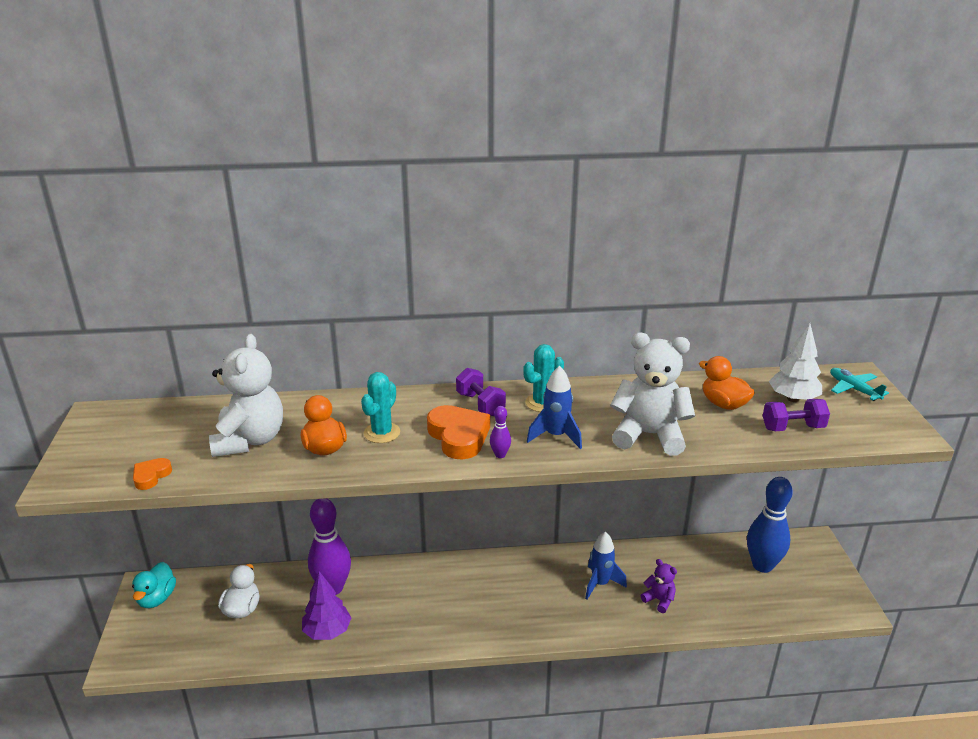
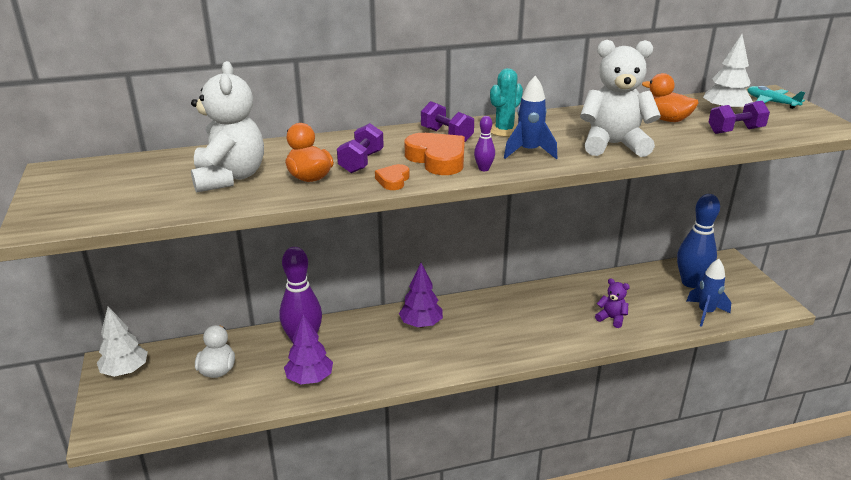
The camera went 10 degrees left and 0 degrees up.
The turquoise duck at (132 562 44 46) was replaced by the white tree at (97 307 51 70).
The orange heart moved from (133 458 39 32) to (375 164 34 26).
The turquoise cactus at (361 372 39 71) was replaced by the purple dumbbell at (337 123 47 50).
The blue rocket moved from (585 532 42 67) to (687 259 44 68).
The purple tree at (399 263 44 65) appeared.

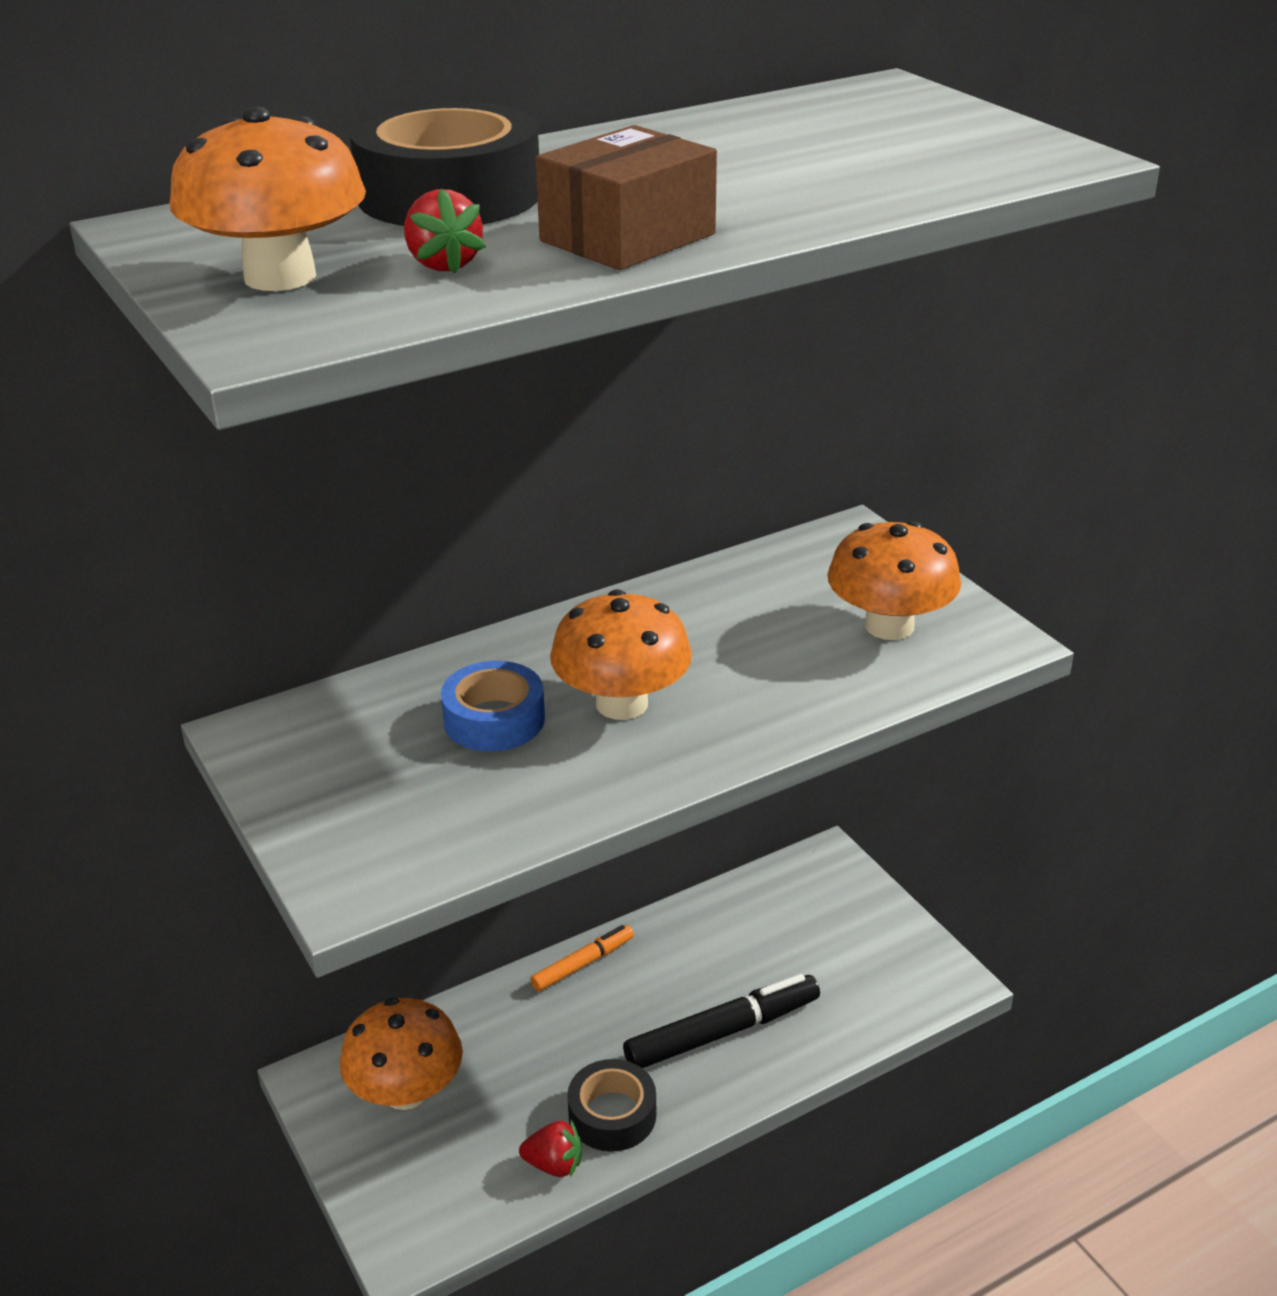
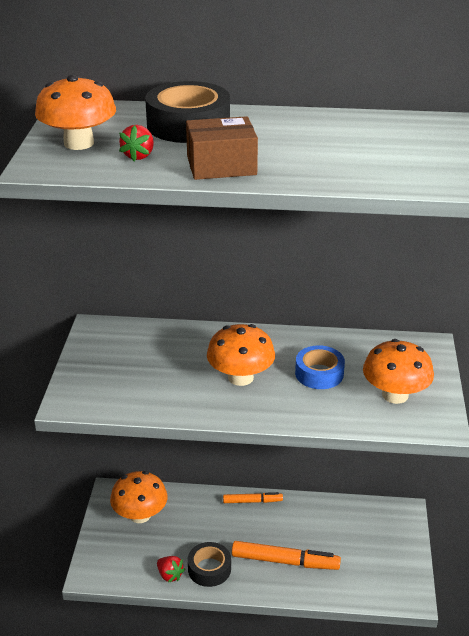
The camera went 35 degrees right and 0 degrees up.
The blue tape moved from (441 661 104 90) to (295 345 50 44).
The black marker at (623 974 197 94) became the orange marker at (232 541 109 29).

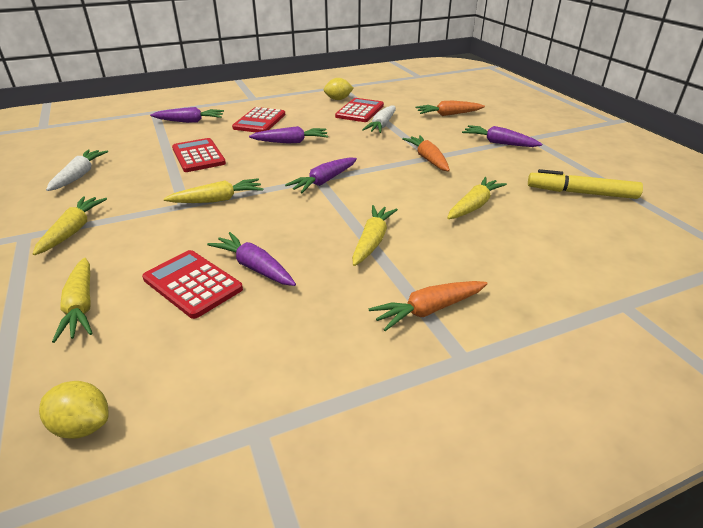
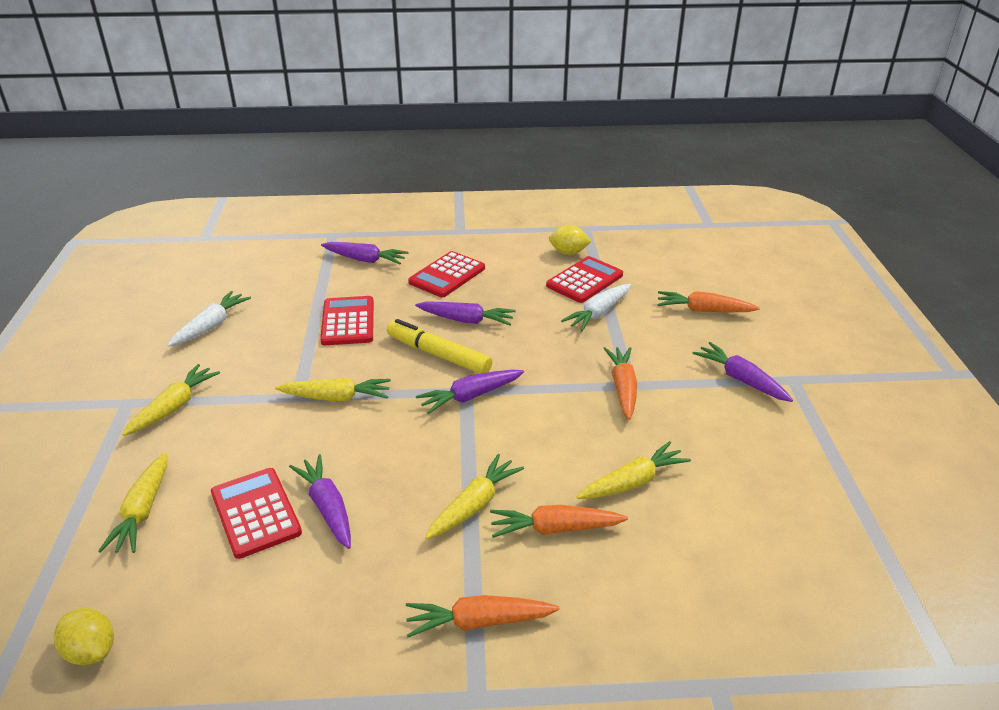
The camera went 20 degrees right and 0 degrees up.
The yellow marker moved from (528 169 115 30) to (387 319 105 55).
The orange carrot at (490 505 138 33) appeared.

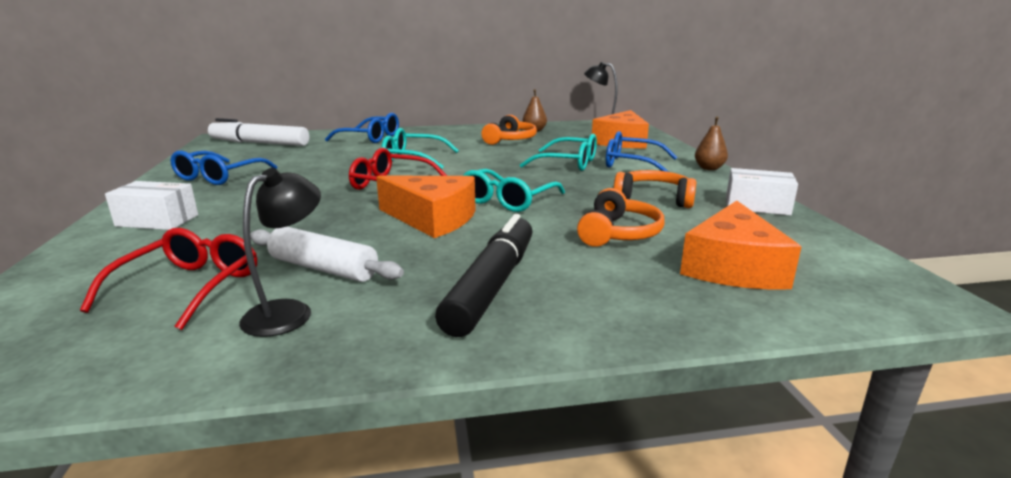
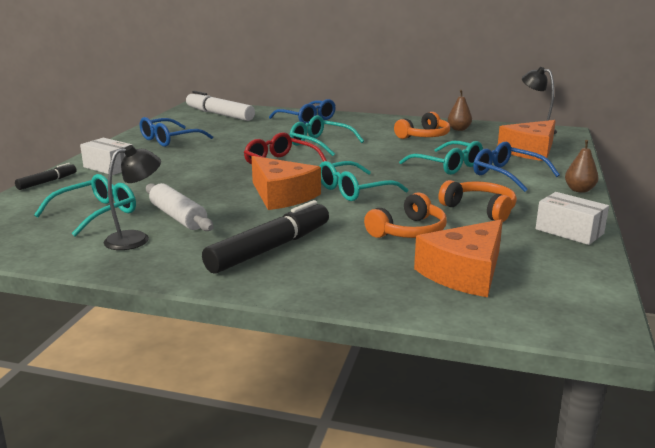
The camera went 25 degrees right and 0 degrees up.
The red glasses at (80 228 177 102) became the turquoise glasses at (34 174 102 63).
The black marker at (15 163 62 27) appeared.

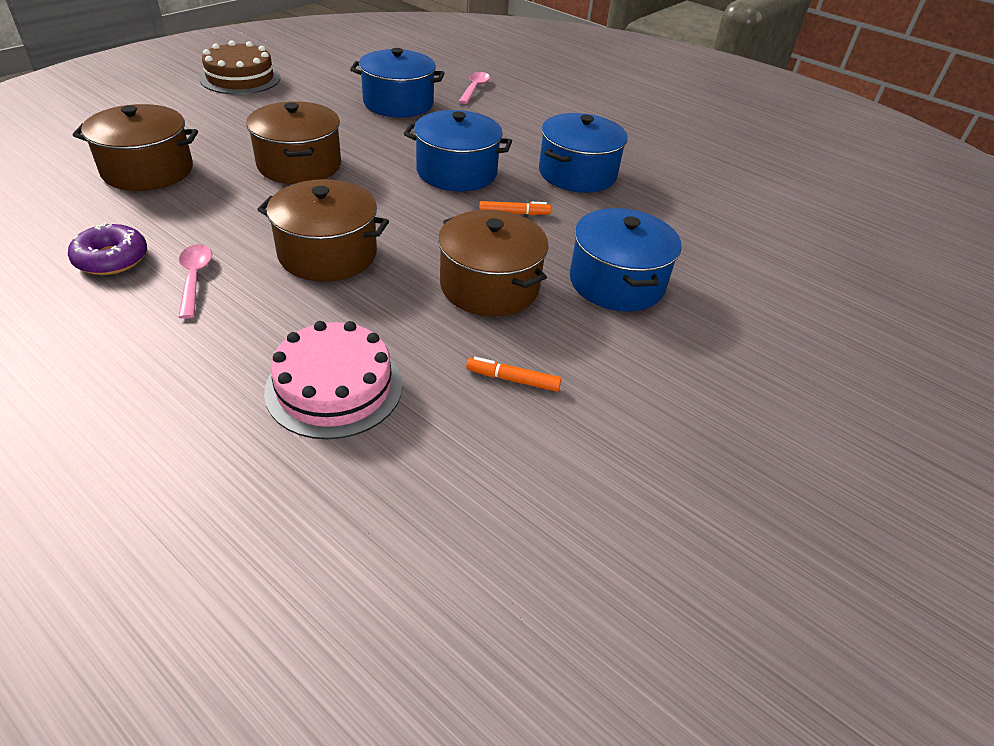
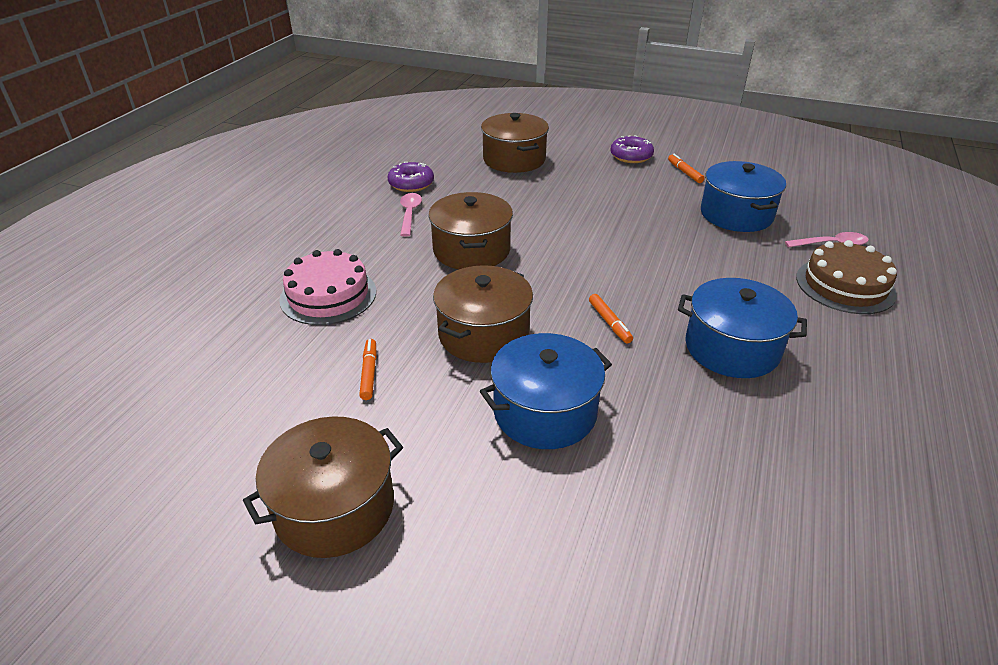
The camera went 75 degrees right and 5 degrees down.
The pink spoon at (179 244 33 75) turned 60 degrees counterclockwise.
The brown cake moved from (200 41 81 54) to (796 240 101 74).
The brown pot moved from (246 101 95 83) to (243 416 160 142).
The blue pot at (404 110 108 81) disappeared.
The purple donut at (610 135 44 28) appeared.
The orange marker at (668 154 37 29) appeared.

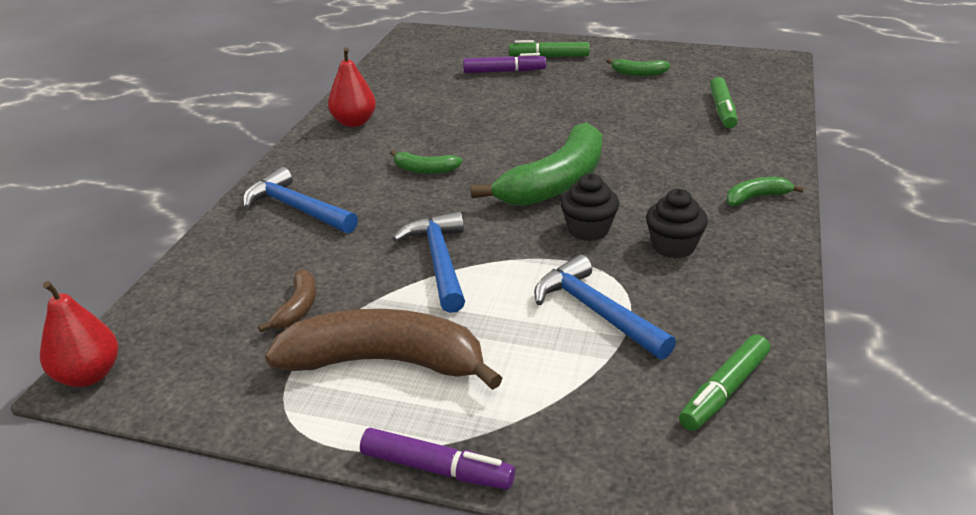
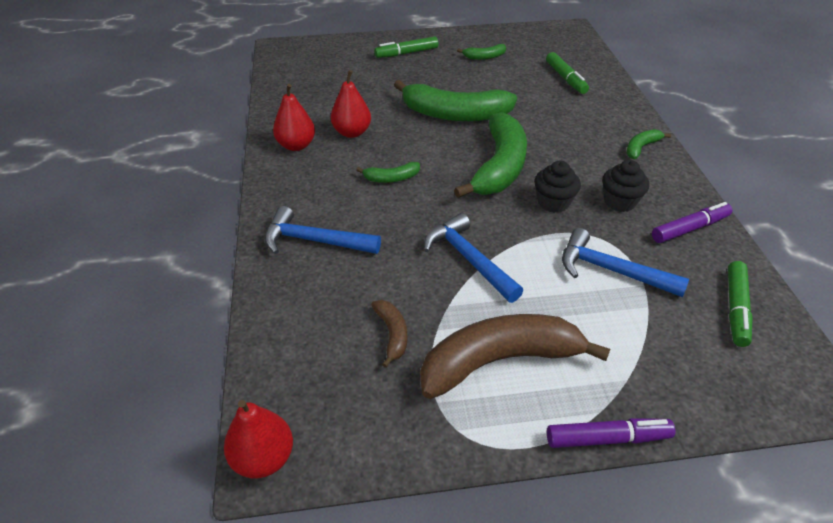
The camera went 25 degrees left and 10 degrees up.
The purple marker moved from (463 53 83 20) to (652 202 81 41).
The red pear at (331 70 40 68) appeared.
The green banana at (394 80 123 42) appeared.

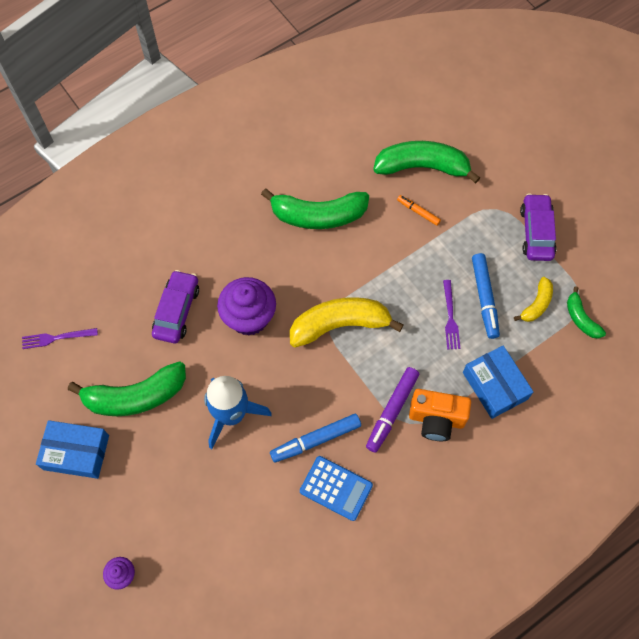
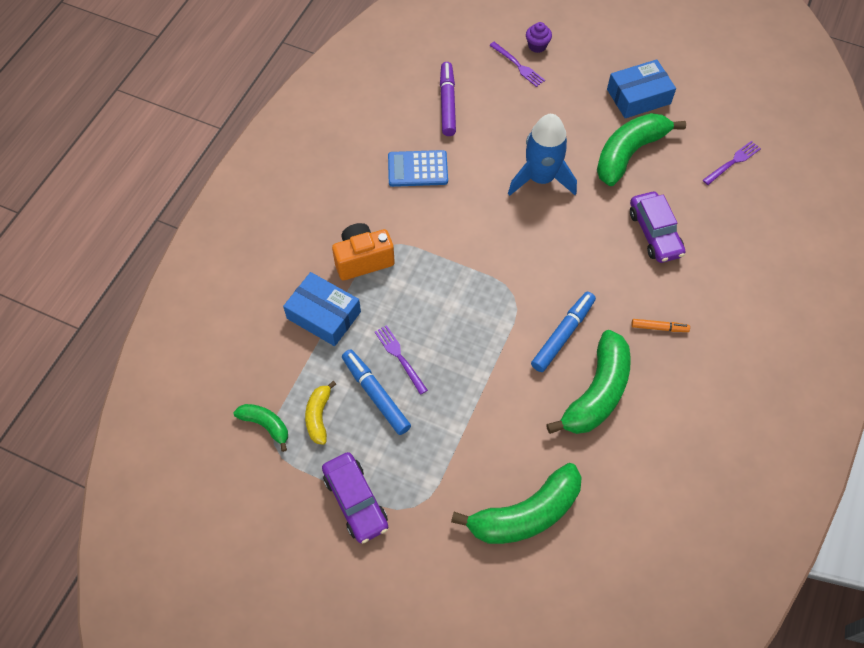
The camera went 150 degrees right and 5 degrees down.
The purple cupcake at (217 277 59 59) disappeared.
The green banana at (261 188 108 41) turned 150 degrees clockwise.
The blue marker moved from (270 414 91 49) to (531 292 65 80).
The yellow banana at (290 297 113 50) disappeared.
The purple marker moved from (366 367 53 86) to (440 62 16 74).
The orange marker moved from (397 195 44 31) to (632 319 58 13).
The purple fork at (489 42 56 45) appeared.

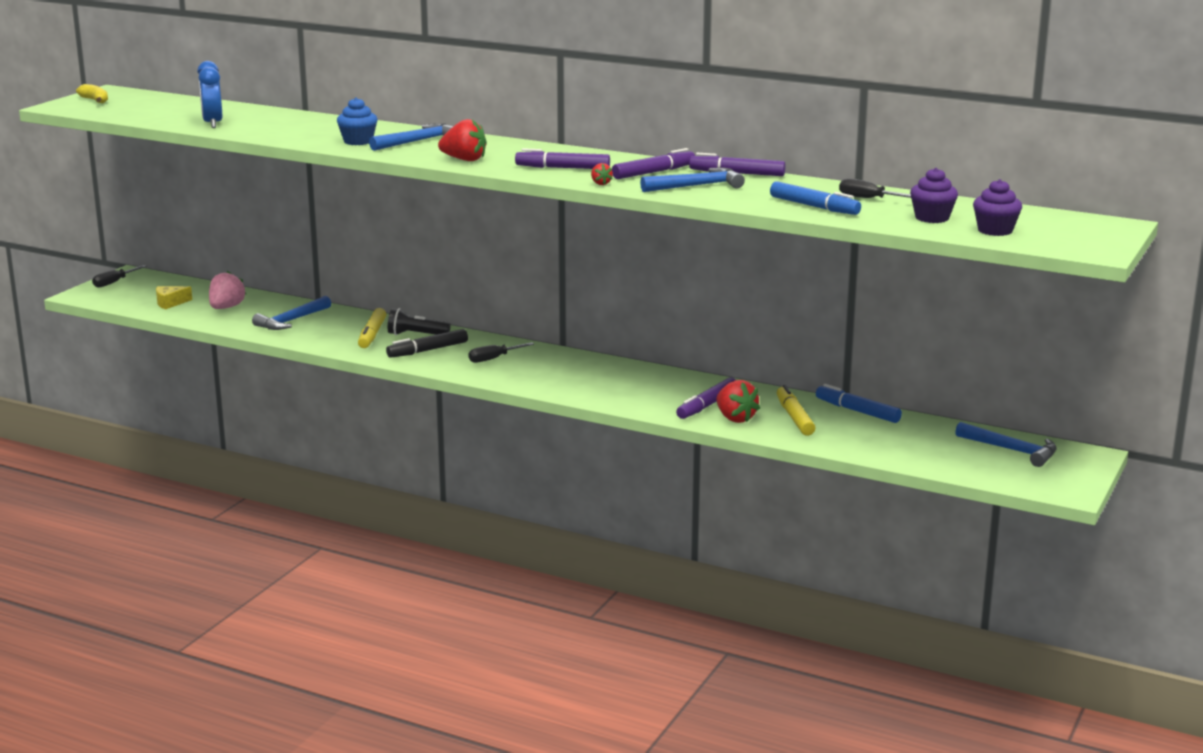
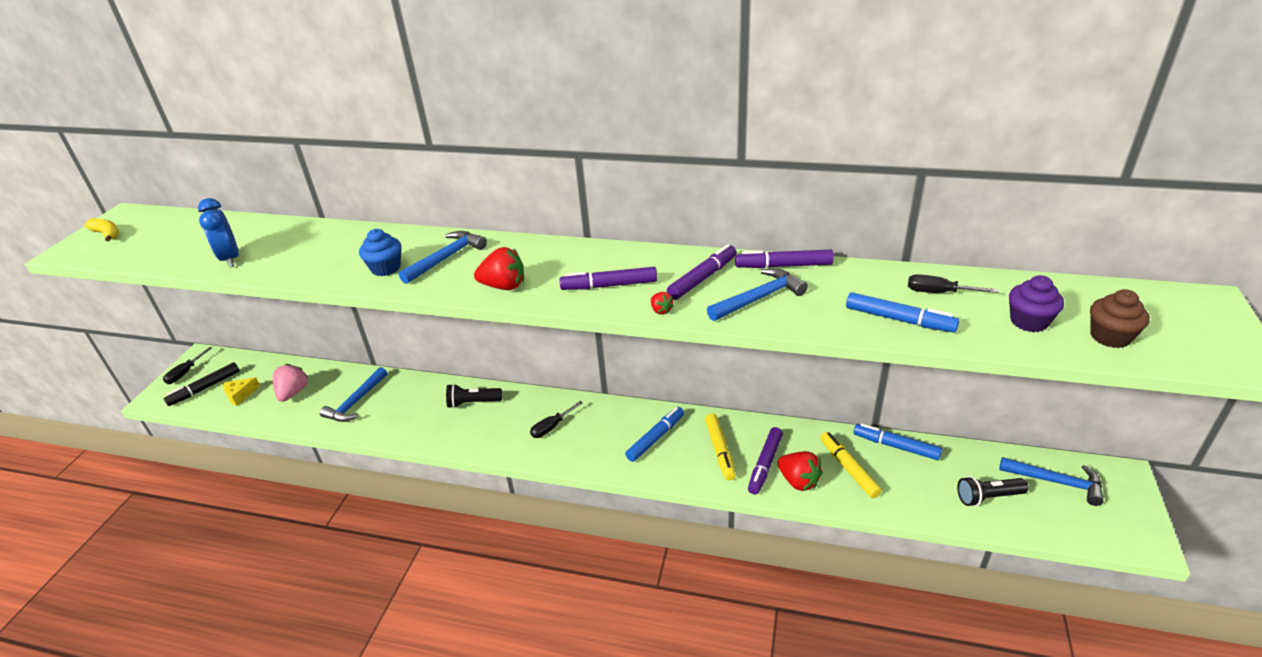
The camera went 10 degrees left and 15 degrees up.
The yellow marker moved from (358 308 28 40) to (705 413 31 67).
The black marker moved from (386 329 82 29) to (164 362 75 44).
The purple cupcake at (973 179 49 57) became the brown cupcake at (1090 289 60 59).
The blue marker at (625 407 59 55) appeared.
The black flashlight at (957 476 72 30) appeared.

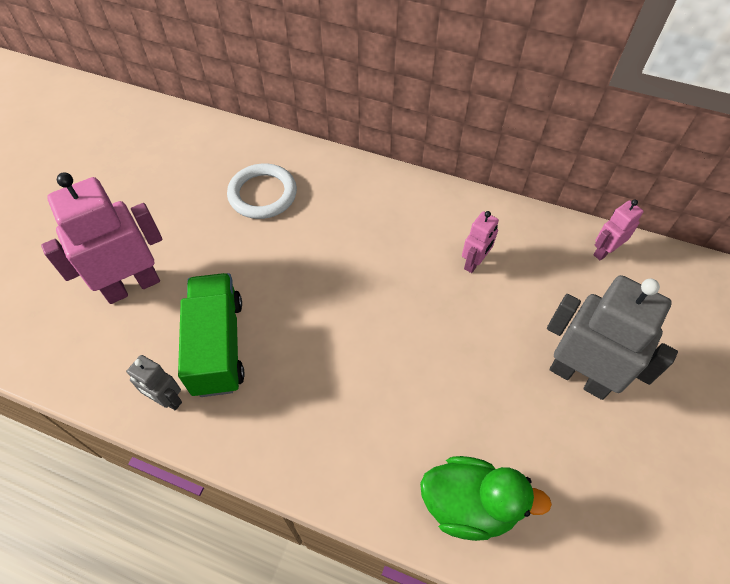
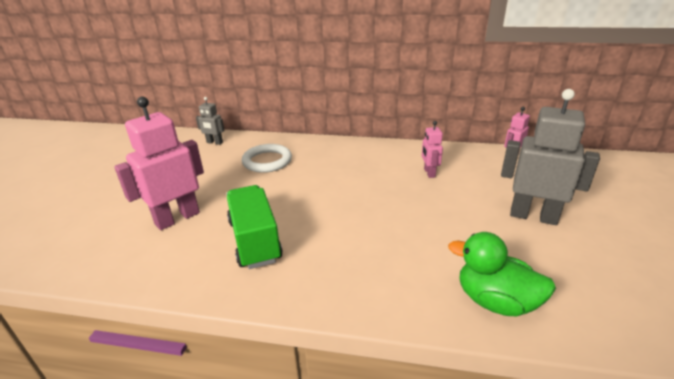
The camera went 10 degrees left and 25 degrees down.
The grey robot moved from (126 355 56 56) to (196 97 29 48).
The green duck at (420 456 132 85) turned 150 degrees counterclockwise.
The pink robot at (462 211 37 62) turned 150 degrees clockwise.

